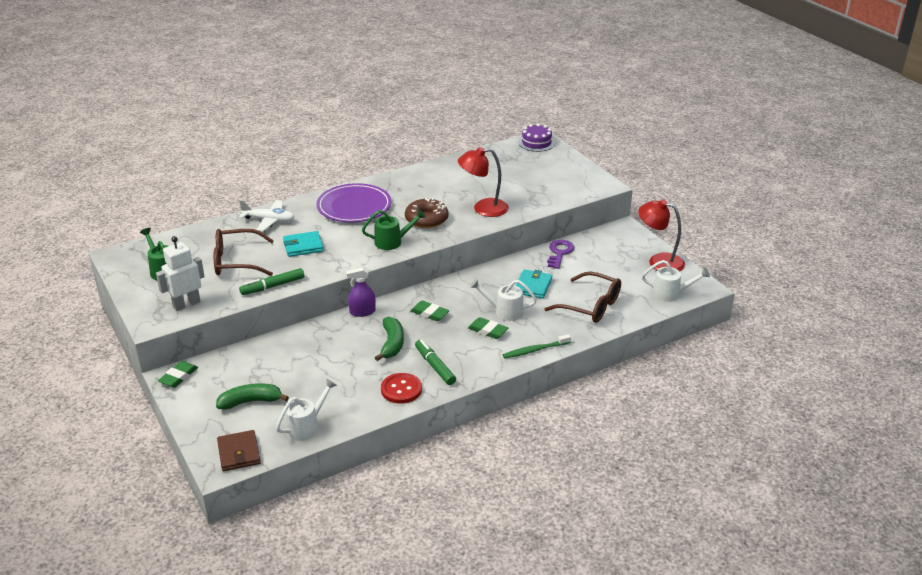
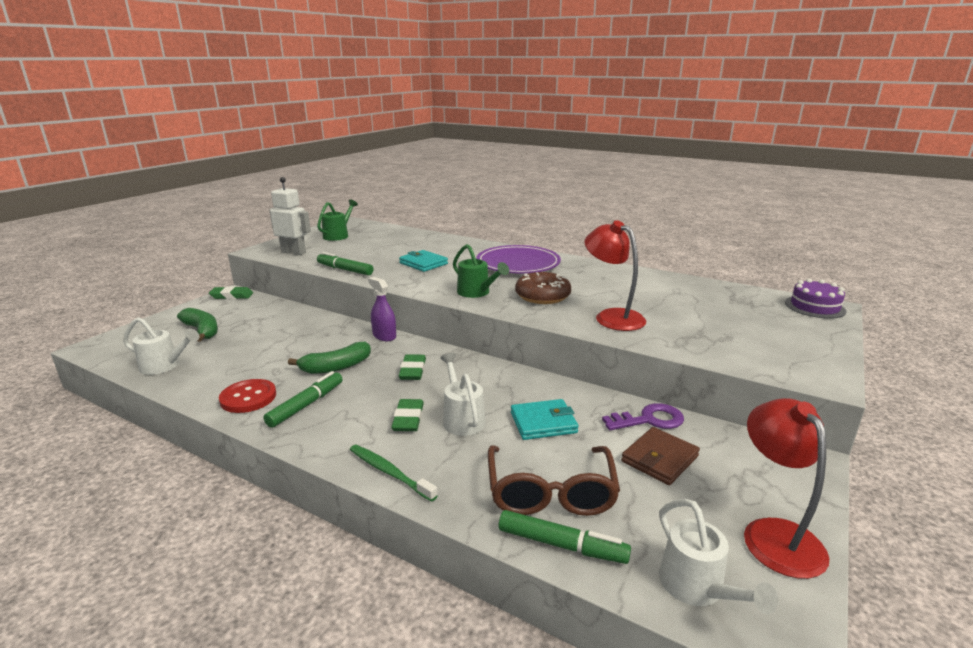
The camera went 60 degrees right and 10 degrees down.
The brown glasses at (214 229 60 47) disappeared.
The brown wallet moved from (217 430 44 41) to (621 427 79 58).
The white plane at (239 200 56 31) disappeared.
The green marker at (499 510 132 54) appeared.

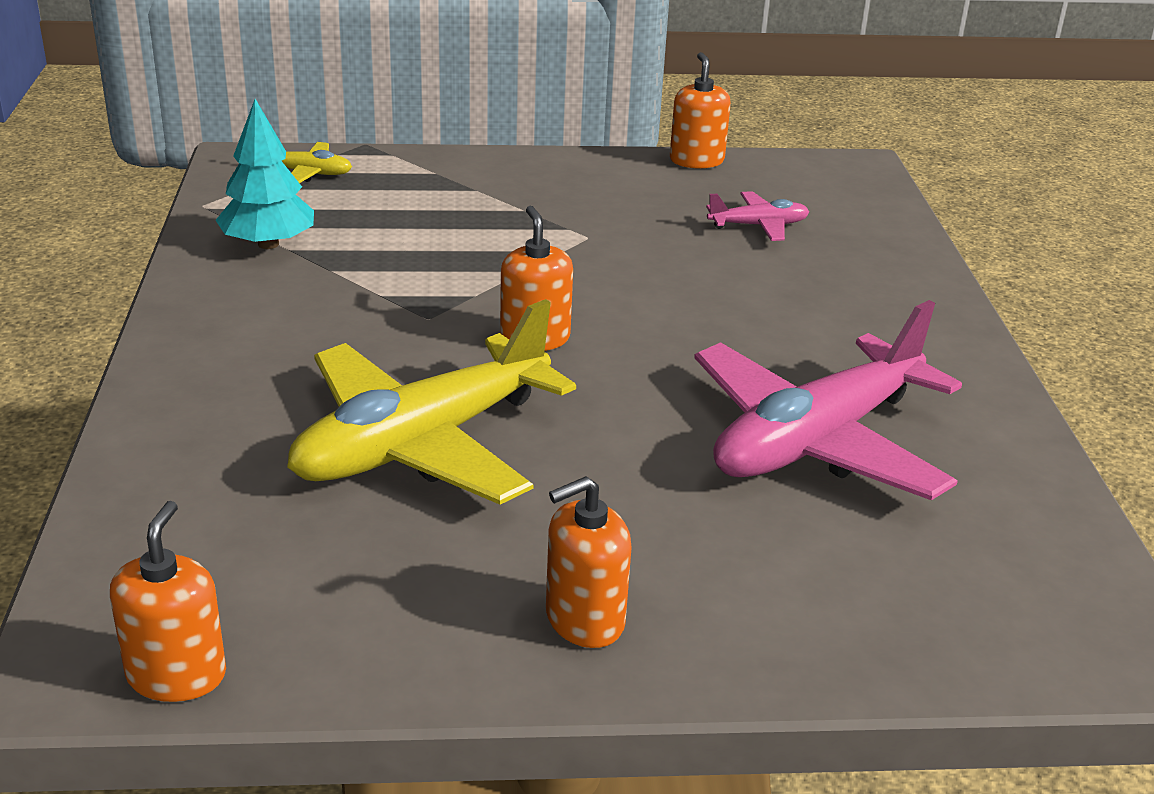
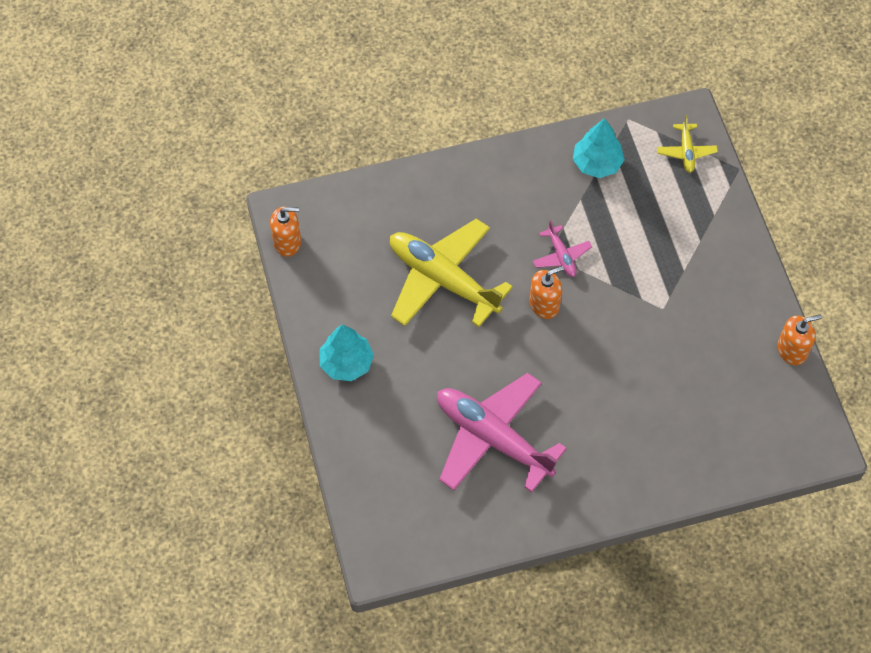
The camera went 80 degrees right and 30 degrees up.
The orange soap dispenser at (546 476 86 172) was replaced by the turquoise tree at (319 324 55 57).
The pink plane moved from (706 191 103 50) to (533 220 59 57).

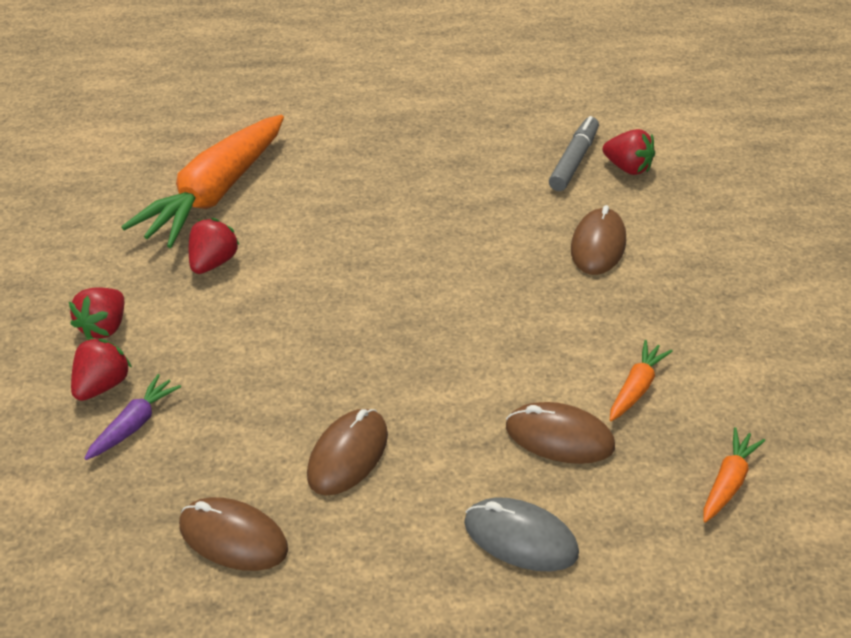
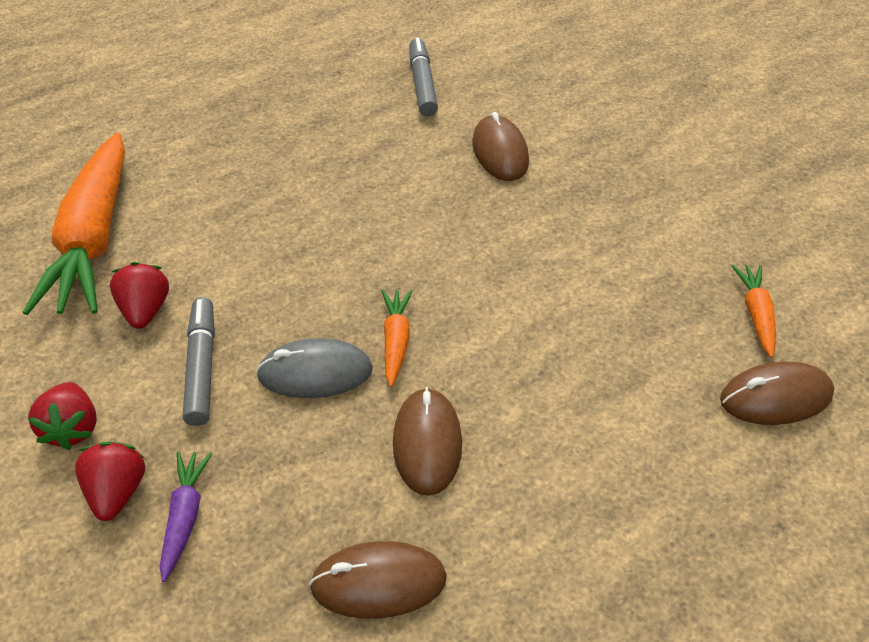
The camera went 30 degrees left and 5 degrees up.
The grey mouse moved from (464 497 115 74) to (256 338 117 60).
The brown mouse moved from (506 402 109 62) to (720 362 114 63).
The red strawberry at (603 129 52 46) disappeared.
The orange carrot moved from (610 340 63 81) to (382 290 31 97).
The grey marker at (183 297 32 129) appeared.

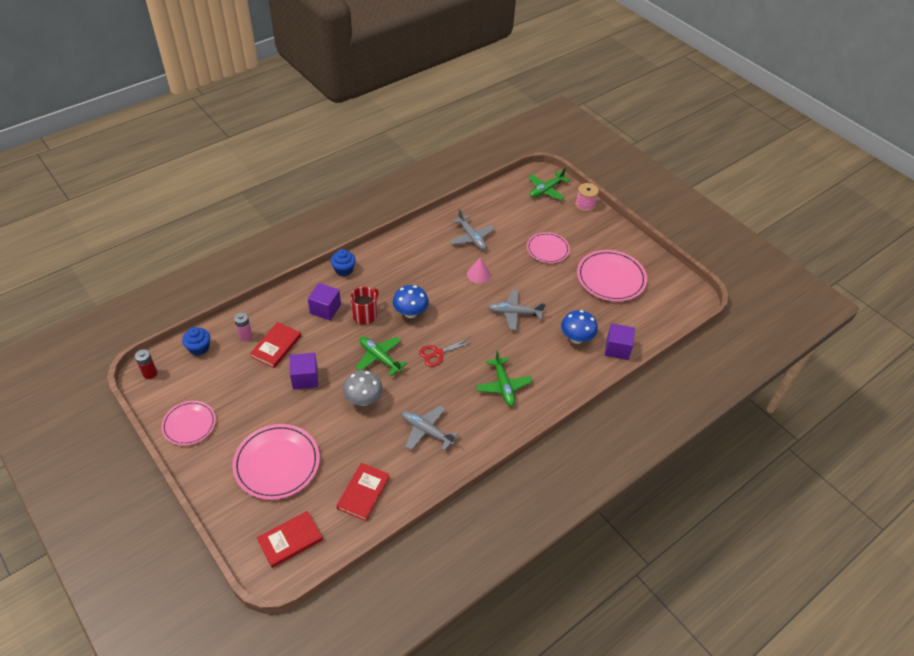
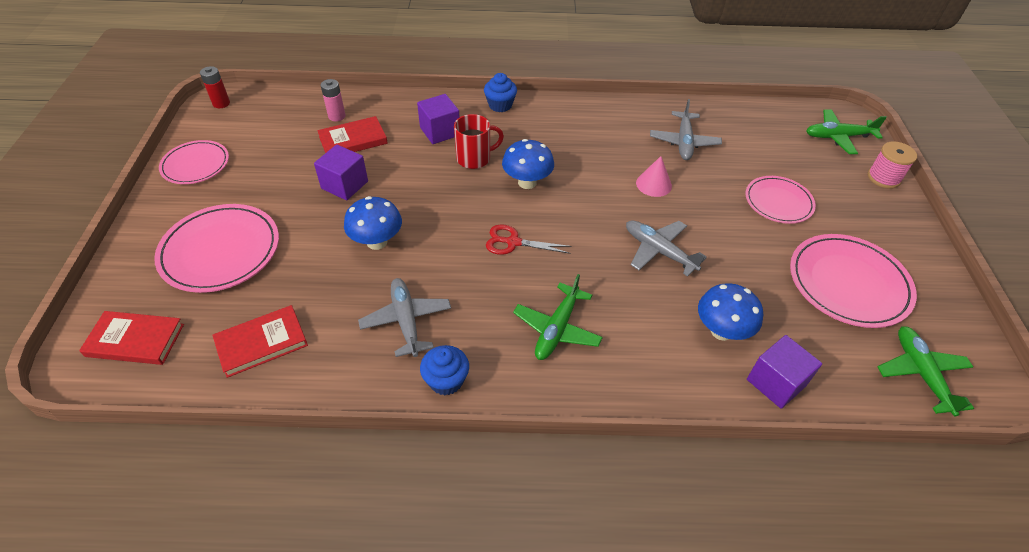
The camera went 40 degrees right and 0 degrees up.
The blue cupcake moved from (182 327 28 29) to (420 345 49 51).
The grey mushroom at (343 370 40 36) became the blue mushroom at (344 196 58 54).
The green plane moved from (356 336 51 40) to (877 326 97 90).

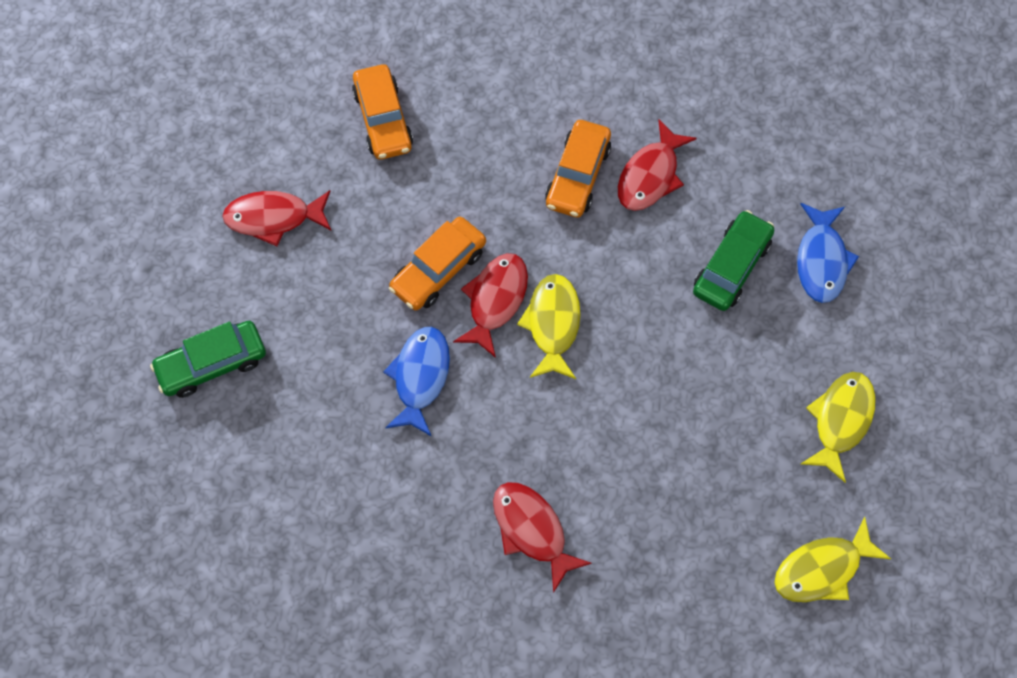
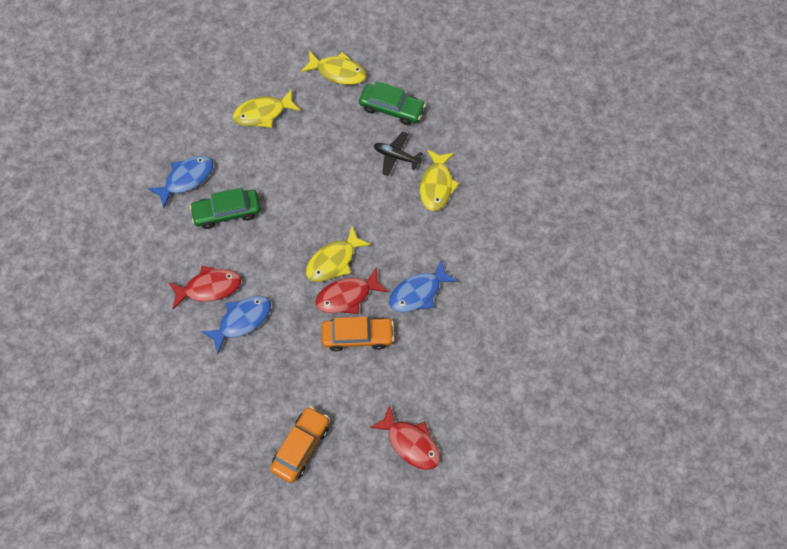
The camera went 135 degrees left and 0 degrees up.
The green car moved from (150 321 116 77) to (359 81 67 44).
The red fish at (493 482 99 111) became the yellow fish at (420 149 40 62).
The orange car at (545 120 66 98) was replaced by the blue fish at (201 296 70 58).
The black plane at (374 132 49 44) appeared.

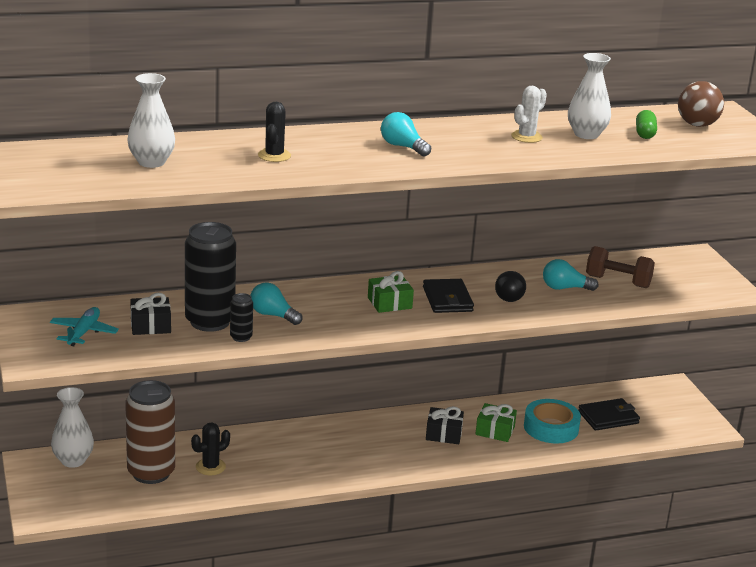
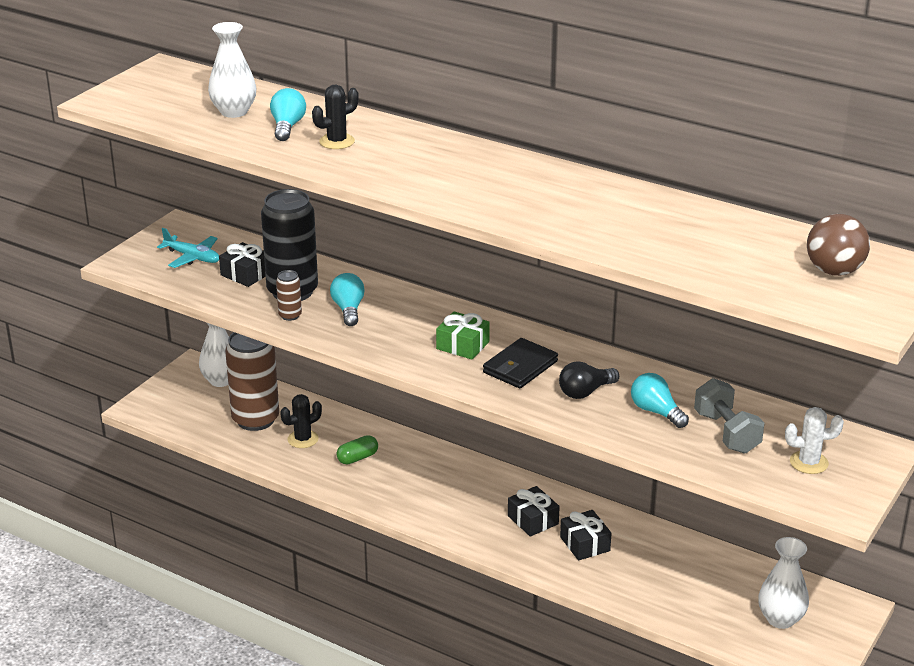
The camera went 50 degrees right and 5 degrees up.
The turquoise plane at (50 307 69 39) turned 60 degrees clockwise.
The black cactus at (191 423 39 52) turned 45 degrees counterclockwise.
The black can at (230 293 23 49) became the brown can at (276 270 26 51).
The turquoise light bulb moved from (381 112 50 44) to (270 88 36 53).
The green gift at (475 403 42 39) became the black gift at (560 510 51 51).
The white cactus moved from (511 86 36 57) to (785 407 59 67).
The turquoise tape at (524 399 57 45) disappeared.
The white vase moved from (568 53 43 86) to (758 537 51 92).
The black wallet at (578 398 62 33) disappeared.
The brown dumbbell at (586 246 69 42) became the grey dumbbell at (694 378 70 76).
The green capsule moved from (636 110 21 29) to (337 435 41 30).

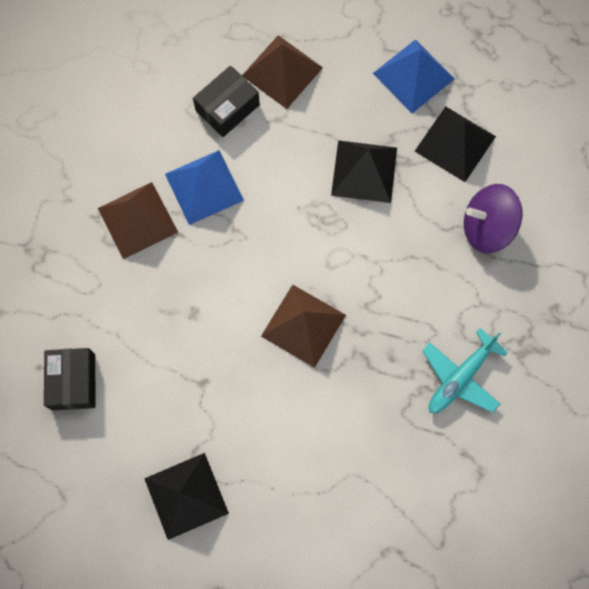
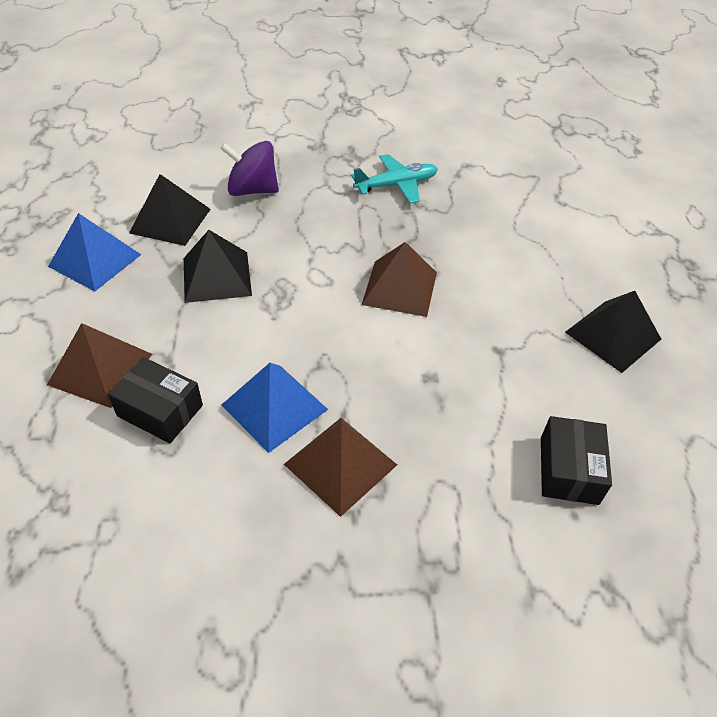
The camera went 110 degrees left and 25 degrees down.
The black box at (44 348 51 62) turned 60 degrees counterclockwise.
The turquoise plane at (422 328 86 85) turned 45 degrees counterclockwise.
The purple spinning top at (464 184 58 69) turned 120 degrees clockwise.

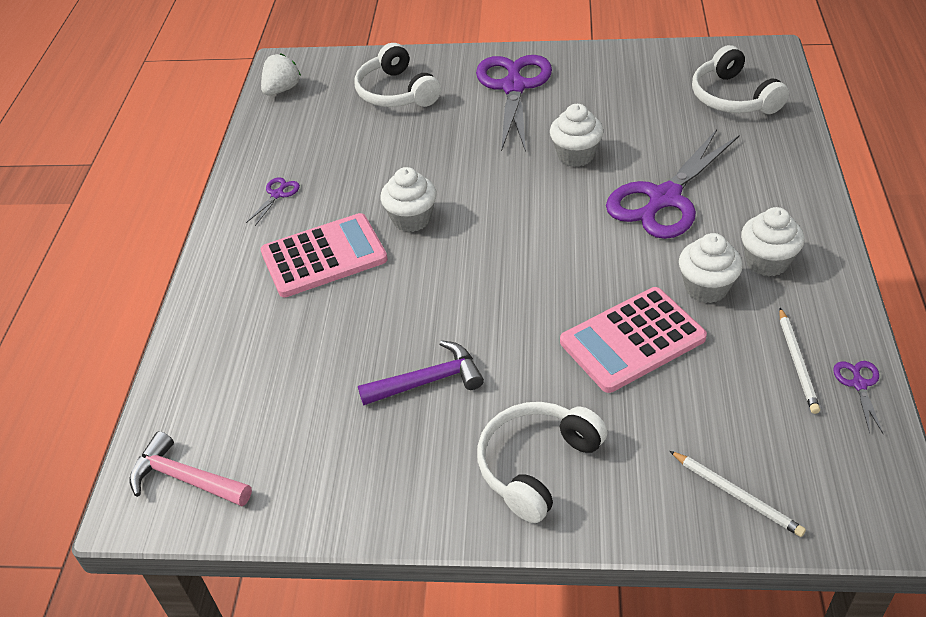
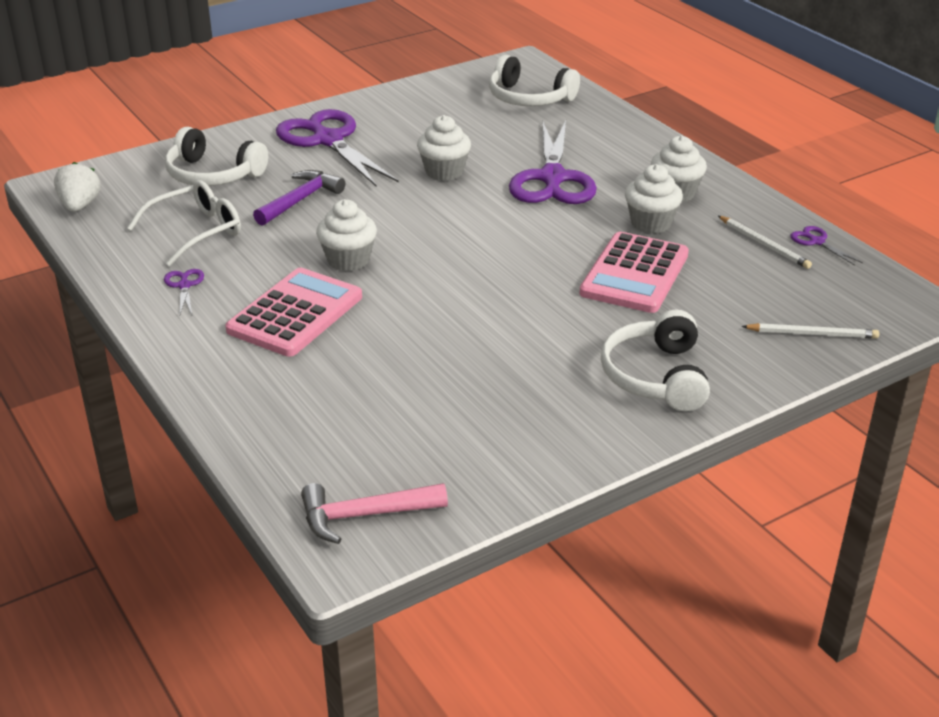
The camera went 40 degrees left and 10 degrees down.
The purple hammer moved from (358 340 126 66) to (253 170 92 56).
The white glasses at (127 180 114 86) appeared.

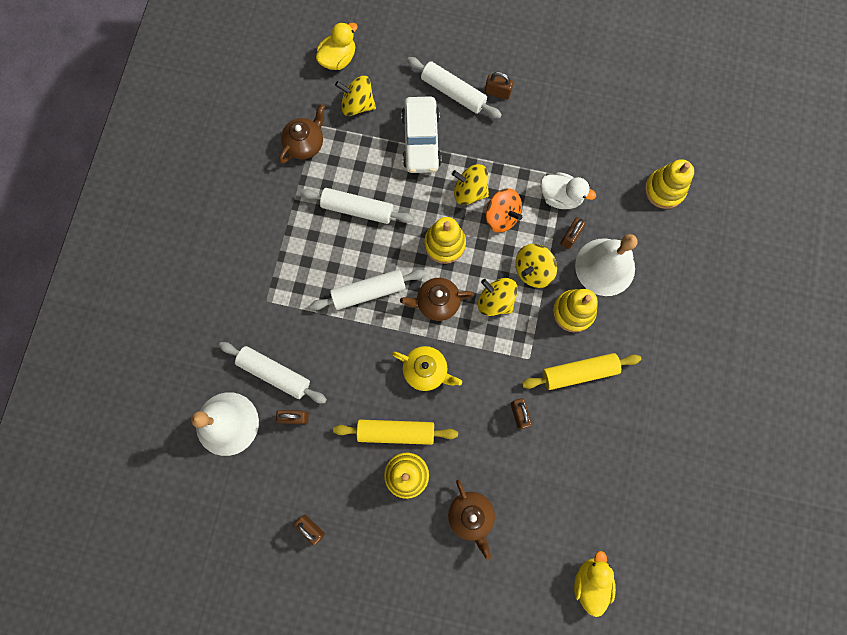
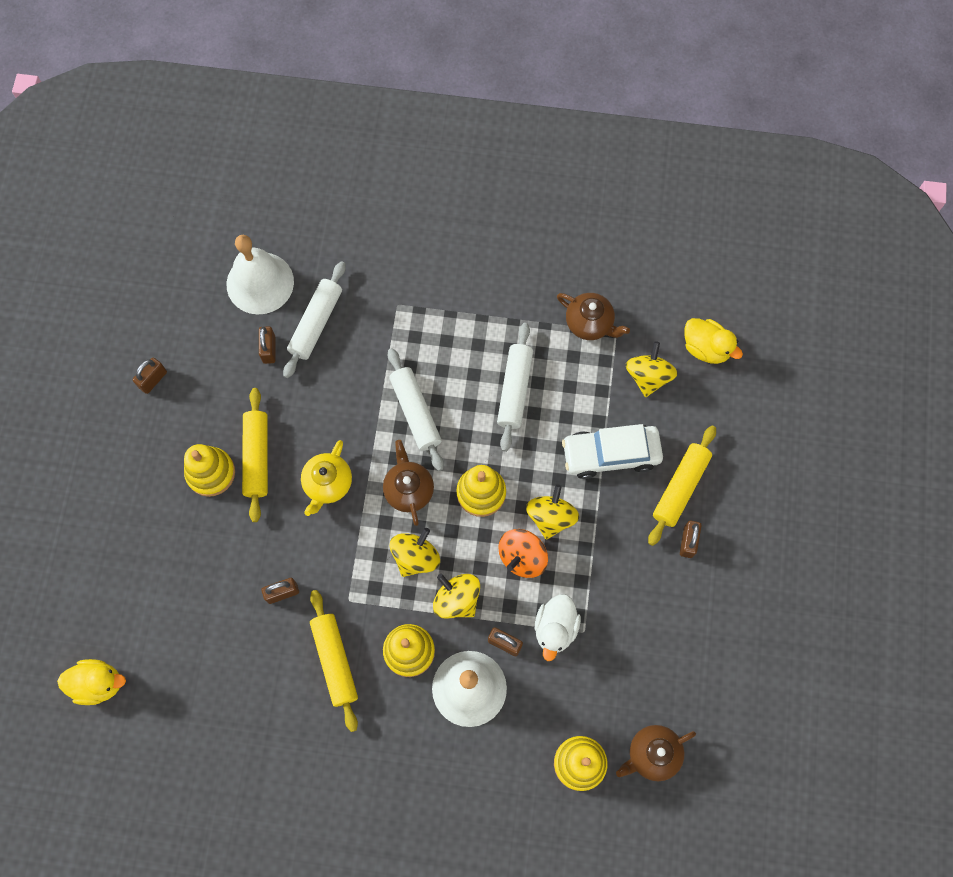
The camera went 85 degrees right and 5 degrees down.
The white rolling pin at (407 57 95 62) became the yellow rolling pin at (648 426 68 120).
The brown teapot moved from (448 480 47 79) to (616 725 80 56).

